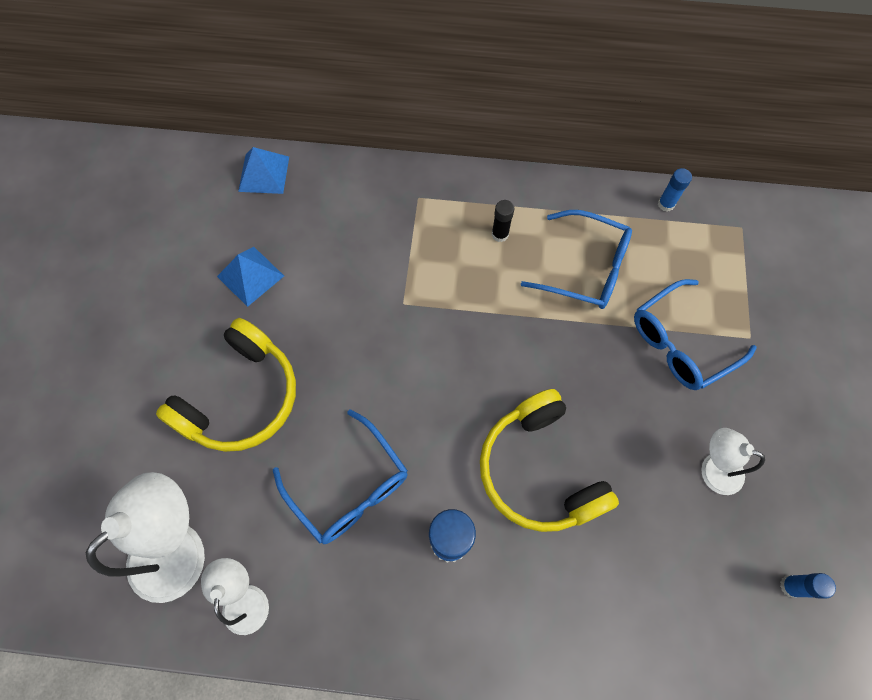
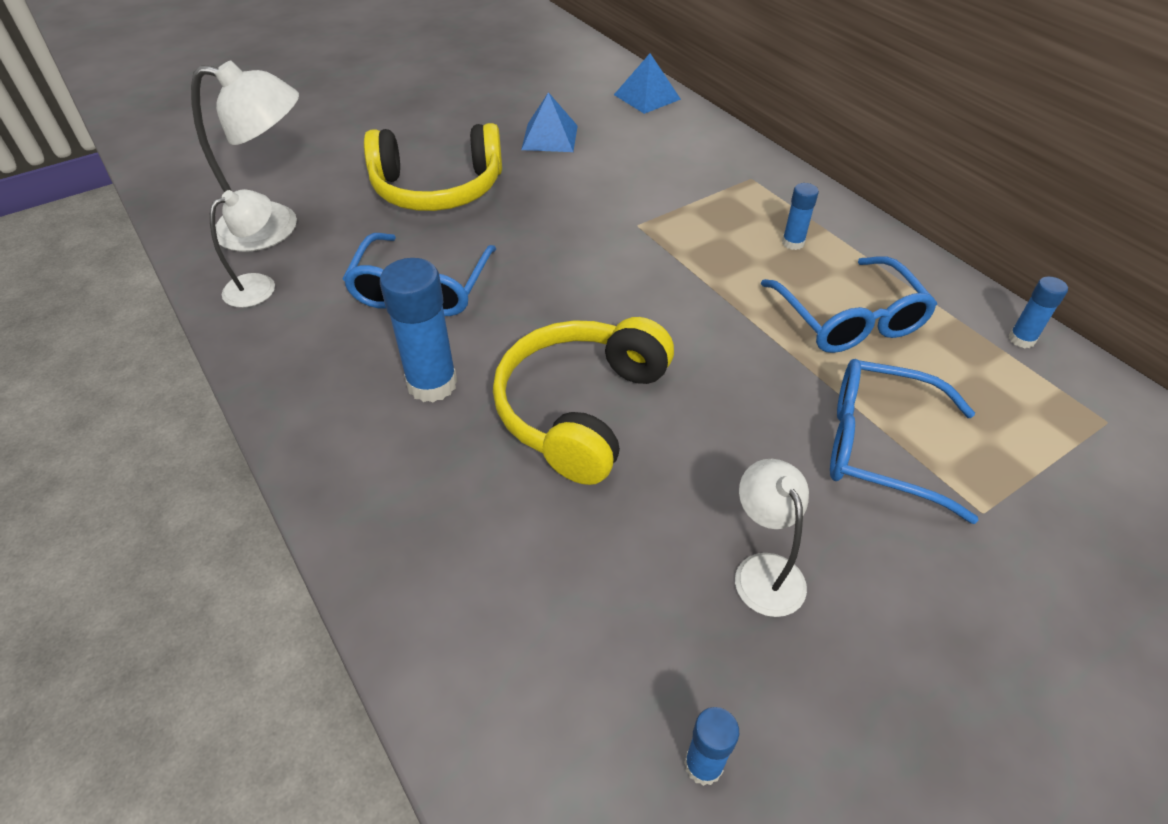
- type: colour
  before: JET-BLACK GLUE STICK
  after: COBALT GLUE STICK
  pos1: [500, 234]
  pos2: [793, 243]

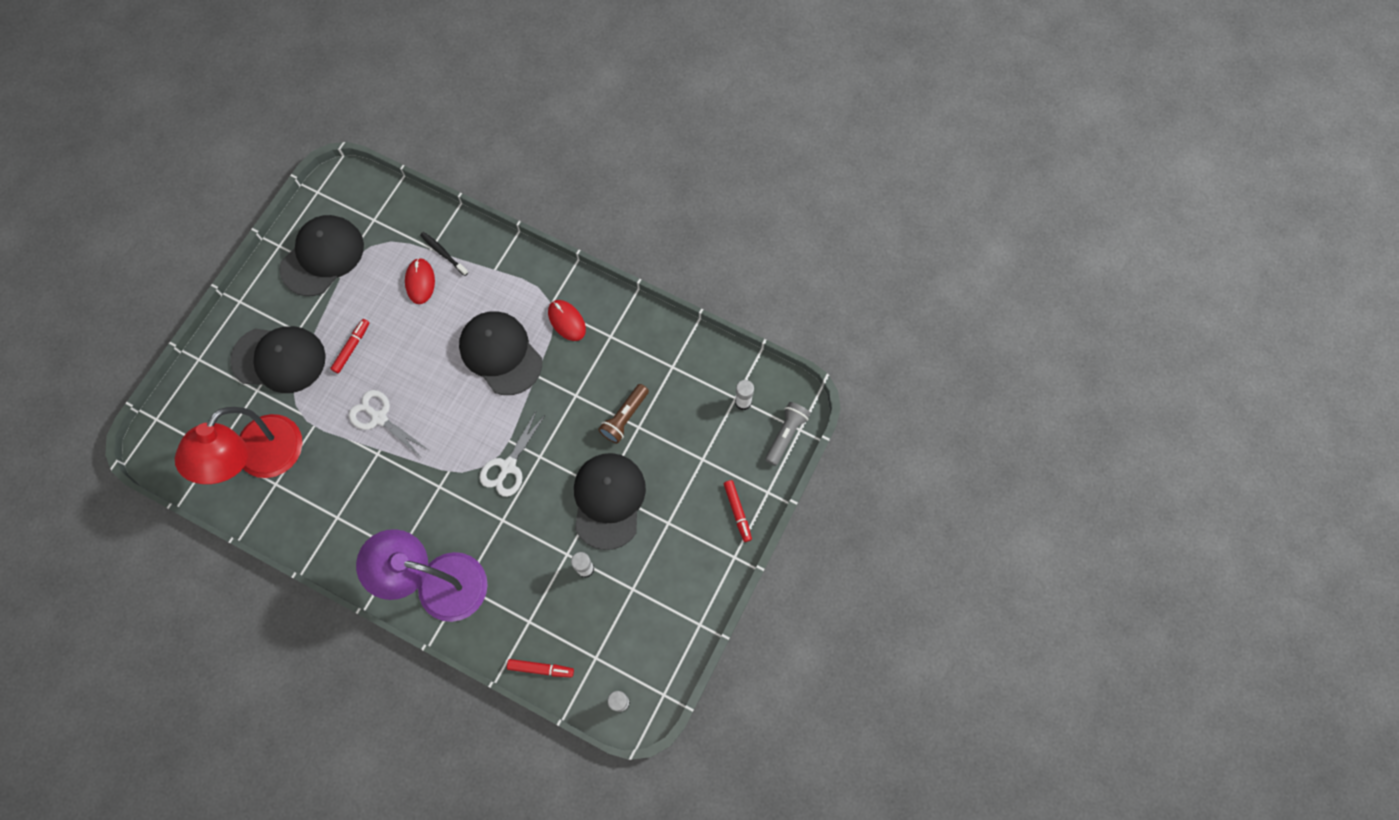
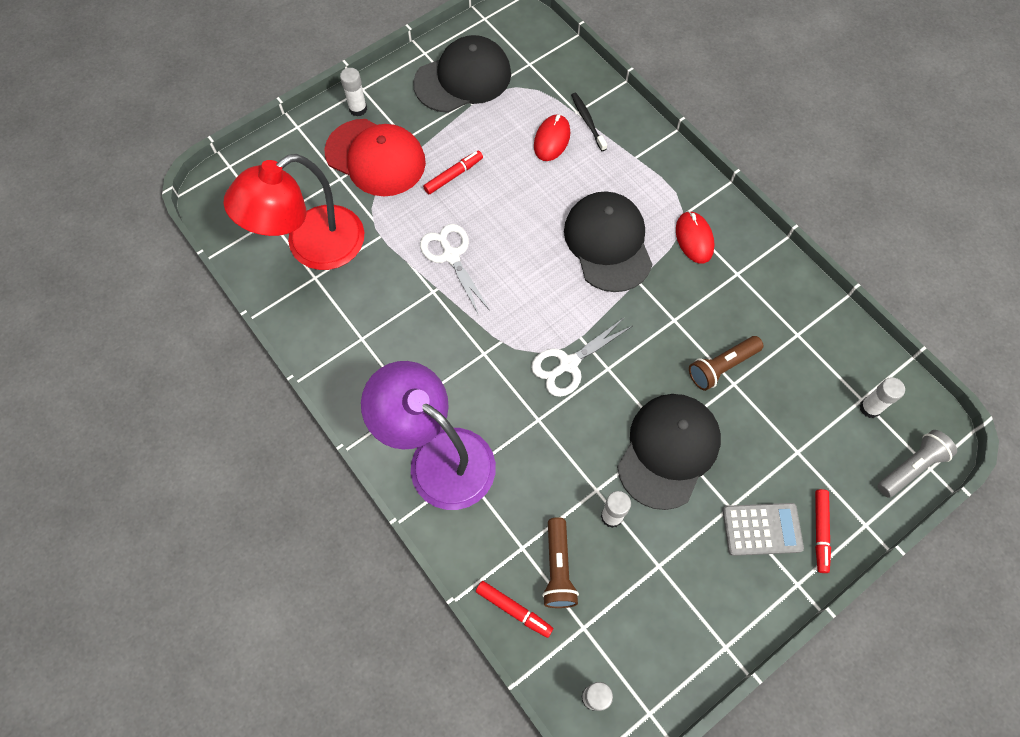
- type: colour
  before: JET-BLACK CAP
  after: CRIMSON CAP
  pos1: [279, 359]
  pos2: [375, 158]
- type: appeared
  after: WHITE GLUE STICK
  pos2: [358, 109]
- type: appeared
  after: ASH-GREY ADDING MACHINE
  pos2: [762, 529]
- type: appeared
  after: RUSSET TORCH
  pos2: [558, 568]

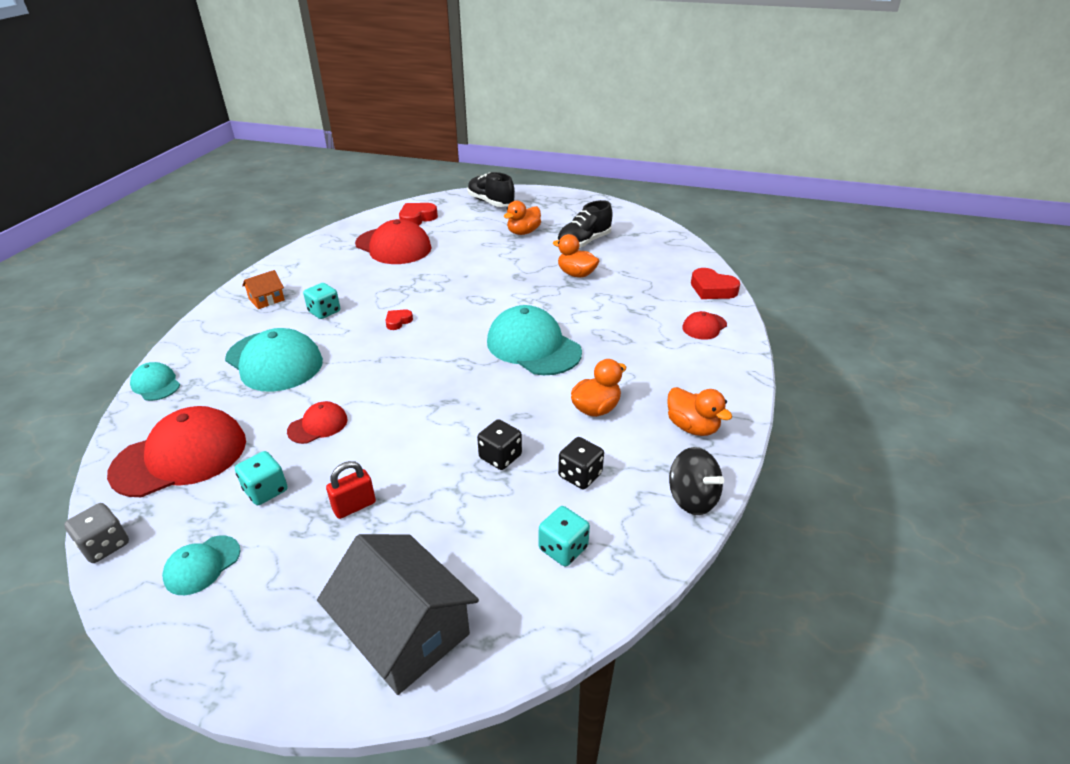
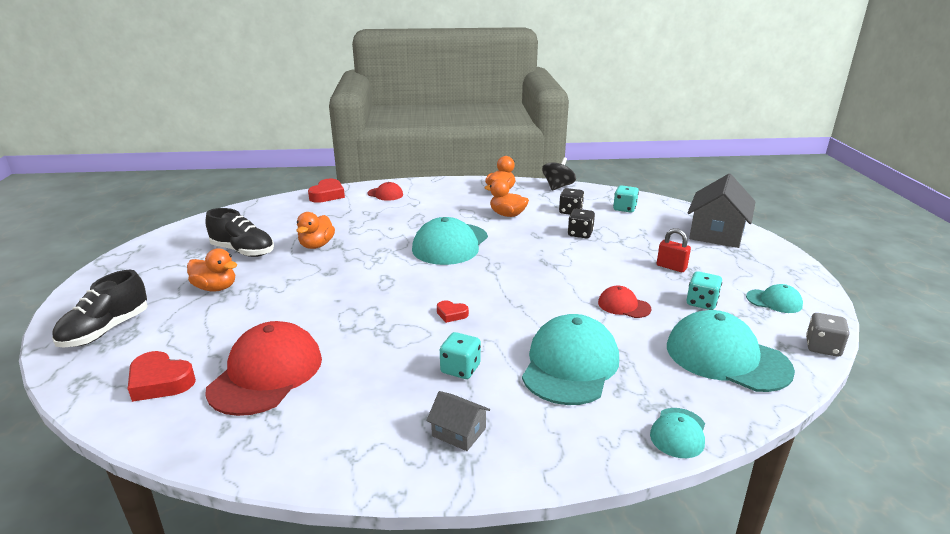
- type: colour
  before: BRIGHT ORANGE HOUSE
  after: ASH-GREY HOUSE
  pos1: [266, 299]
  pos2: [459, 432]
- type: colour
  before: CRIMSON CAP
  after: AQUA CAP
  pos1: [180, 456]
  pos2: [726, 357]

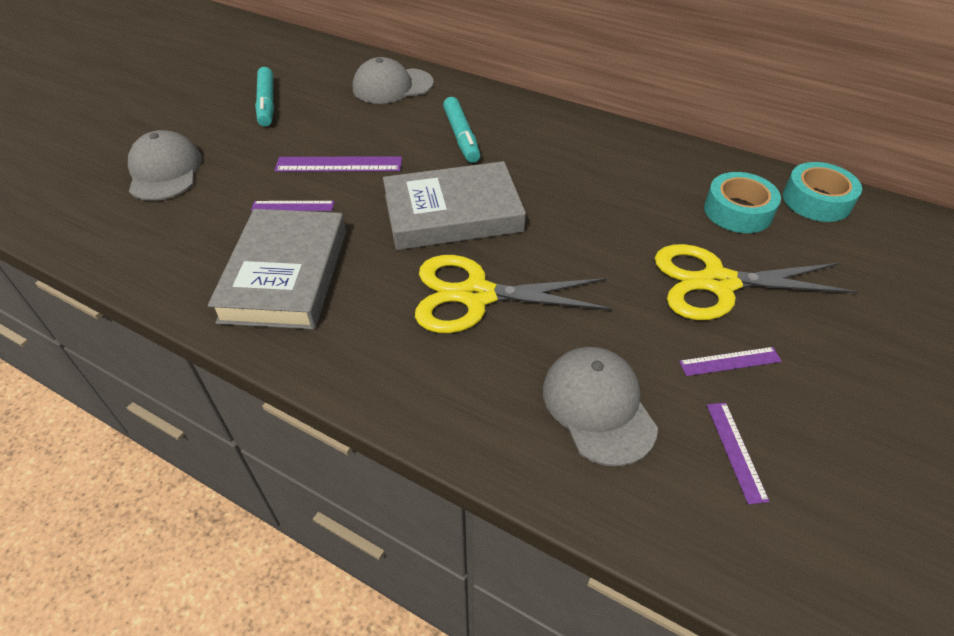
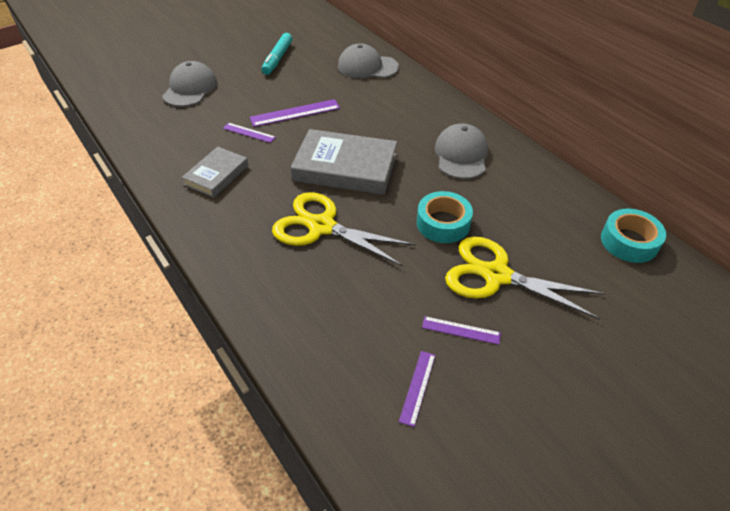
- type: missing
  before: AQUA MARKER
  pos1: [461, 137]
- type: spun
  before: PURPLE STRAIGHTEDGE
  pos1: [339, 164]
  pos2: [295, 113]
  turn: -45
- type: relocated
  before: AQUA STICKY TAPE
  pos1: [738, 211]
  pos2: [443, 223]
- type: size
  before: ASH-GREY BOOK
  pos1: [285, 275]
  pos2: [217, 175]
  scale: 0.59
- type: relocated
  before: ASH-GREY CAP
  pos1: [598, 406]
  pos2: [461, 155]

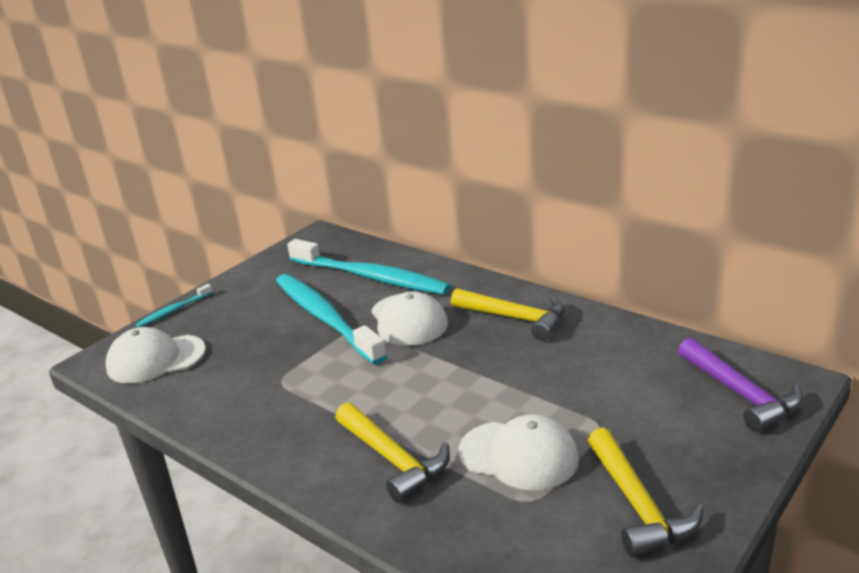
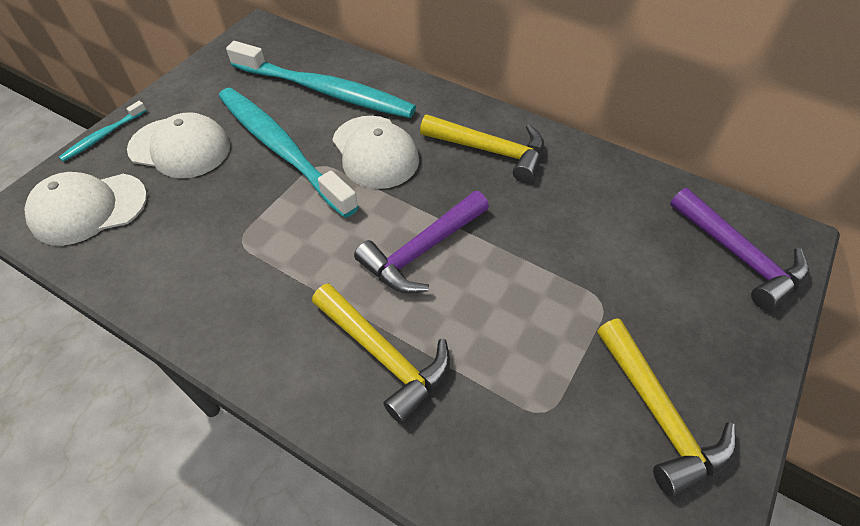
- type: relocated
  before: WHITE CAP
  pos1: [518, 455]
  pos2: [180, 148]
- type: appeared
  after: PURPLE HAMMER
  pos2: [421, 251]

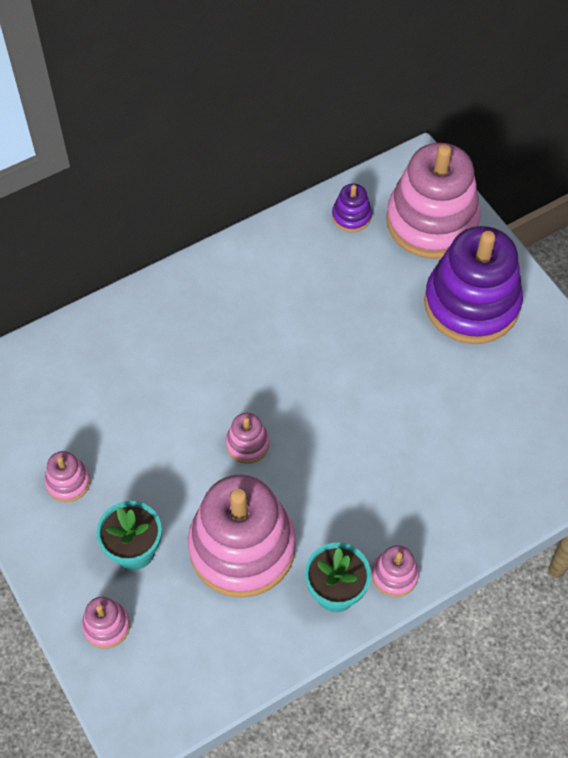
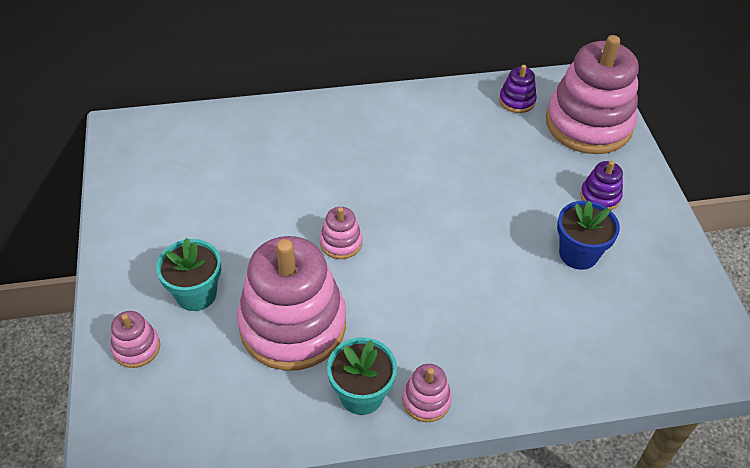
- type: size
  before: PURPLE RING STACKER
  pos1: [471, 304]
  pos2: [600, 196]
  scale: 0.43
- type: missing
  before: PINK RING STACKER
  pos1: [68, 482]
- type: appeared
  after: COBALT FLOWER POT
  pos2: [578, 254]

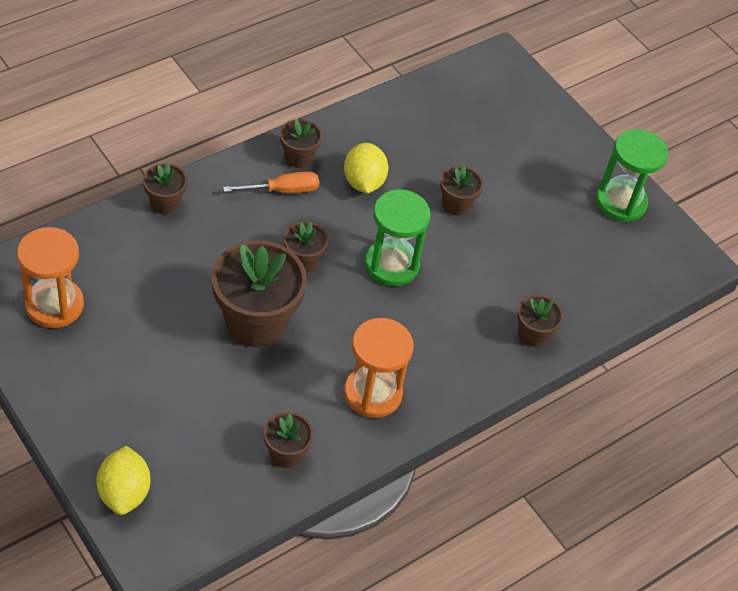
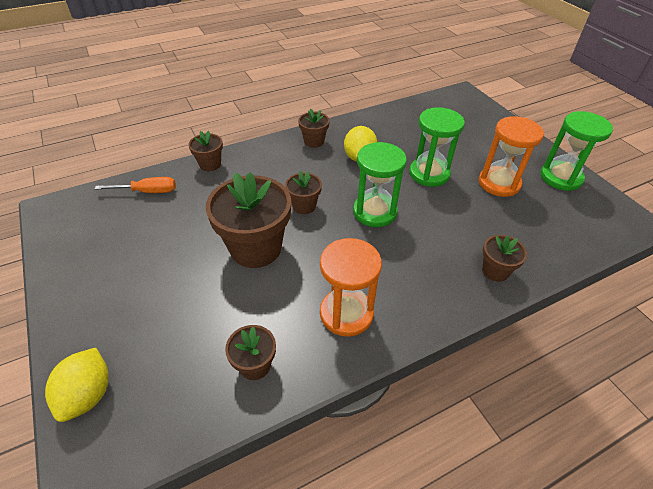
- type: exchanged
  before: RUSSET FLOWER POT
  after: LEAF-GREEN SANDGLASS
  pos1: [456, 204]
  pos2: [429, 174]
- type: relocated
  before: BRIGHT ORANGE FLAT SCREWDRIVER
  pos1: [282, 190]
  pos2: [147, 191]
- type: relocated
  before: BRIGHT ORANGE SANDGLASS
  pos1: [54, 305]
  pos2: [499, 183]

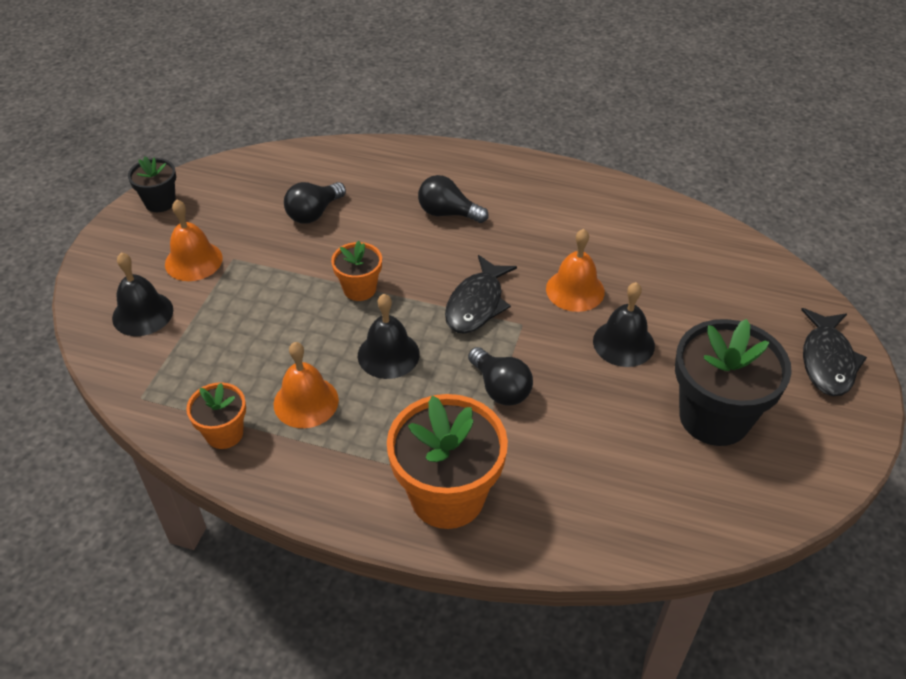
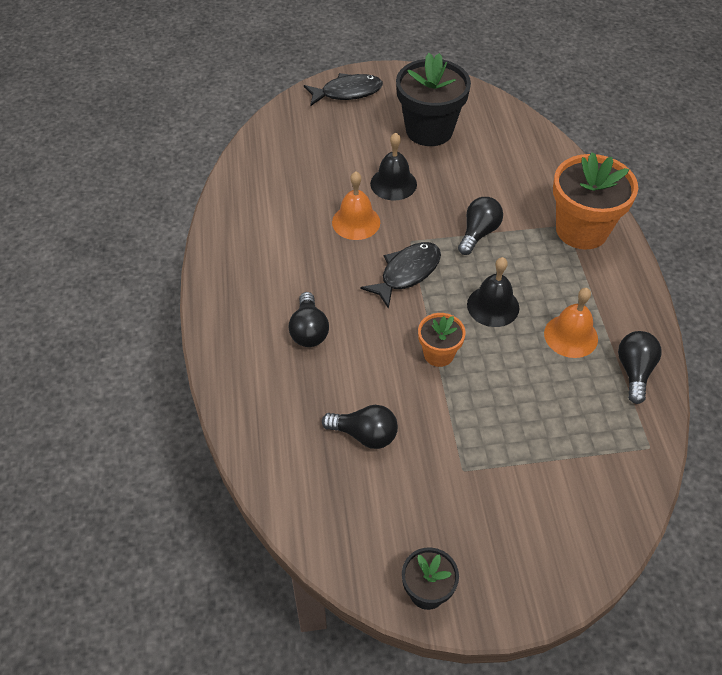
- type: missing
  before: BRIGHT ORANGE BELL
  pos1: [193, 261]
- type: missing
  before: JET-BLACK BELL
  pos1: [142, 313]
- type: spun
  before: JET-BLACK FISH FIGURE
  pos1: [476, 304]
  pos2: [407, 273]
  turn: -45
- type: exchanged
  before: BRIGHT ORANGE FLOWER POT
  after: JET-BLACK LIGHT BULB
  pos1: [224, 433]
  pos2: [634, 371]

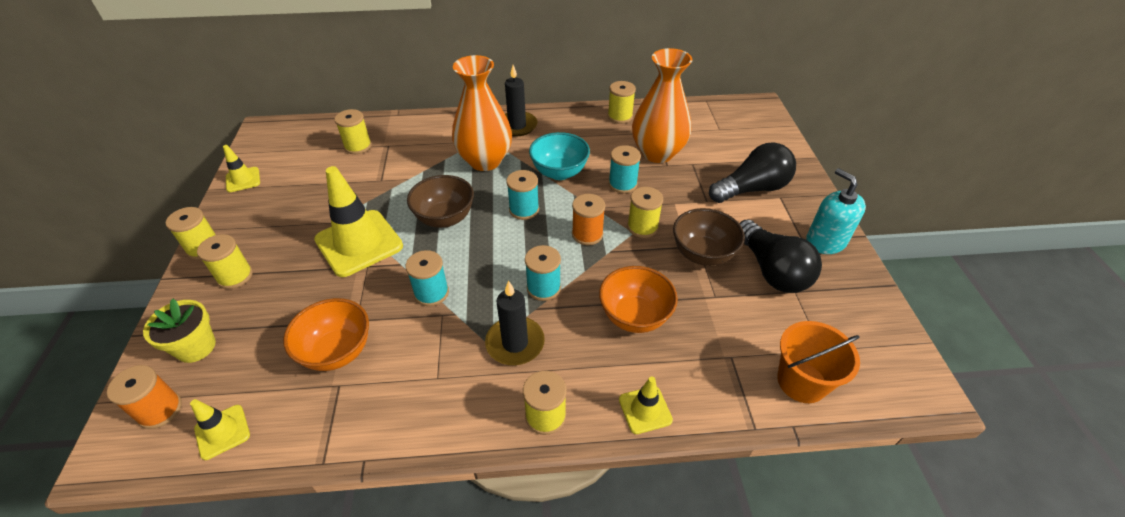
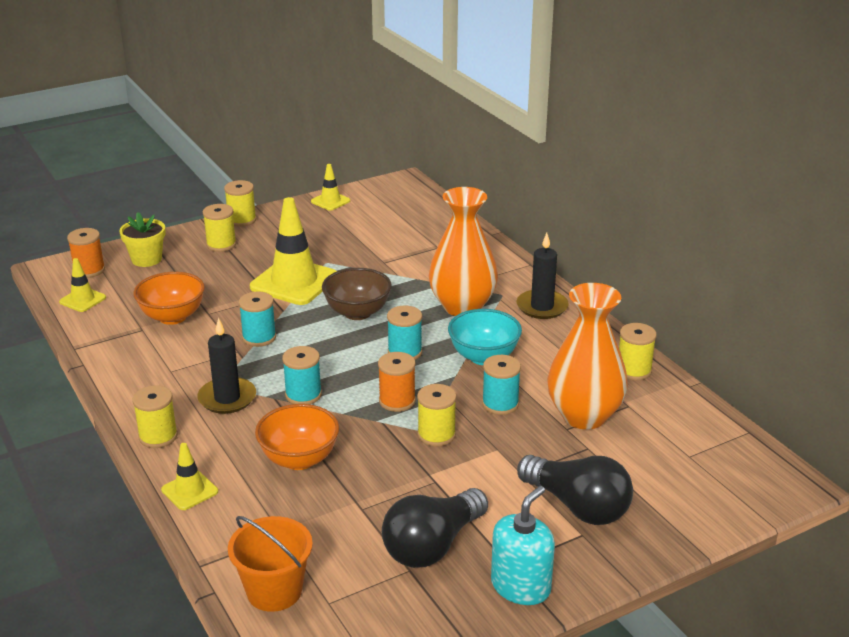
- type: missing
  before: GOLDEN REEL OF THREAD
  pos1: [358, 146]
- type: missing
  before: RUSSET DEEP DISH
  pos1: [702, 254]

